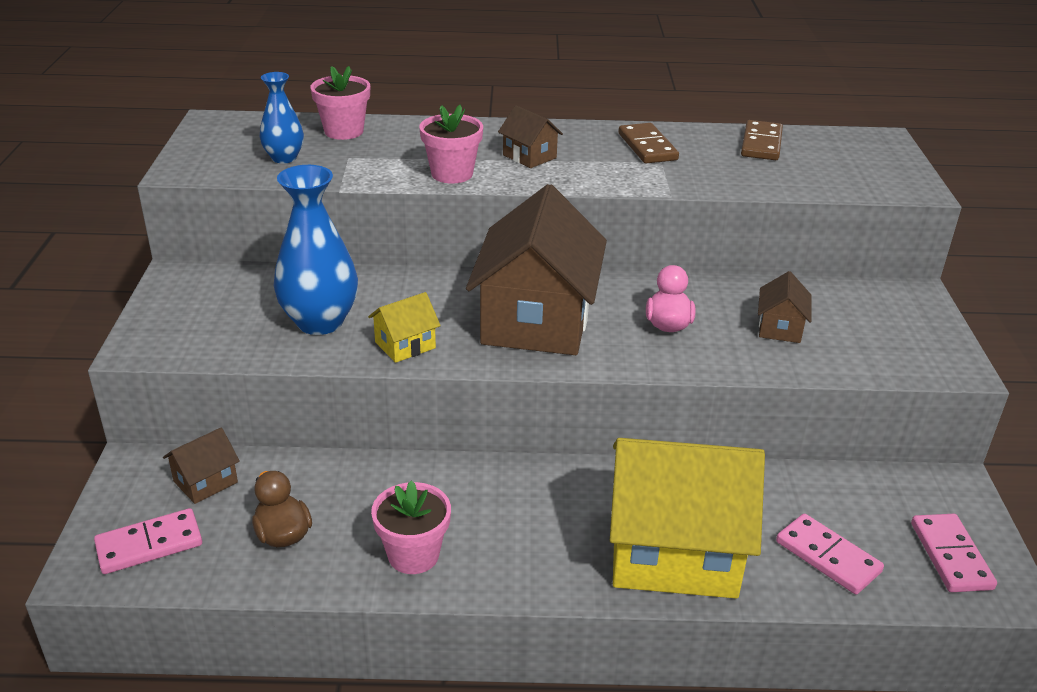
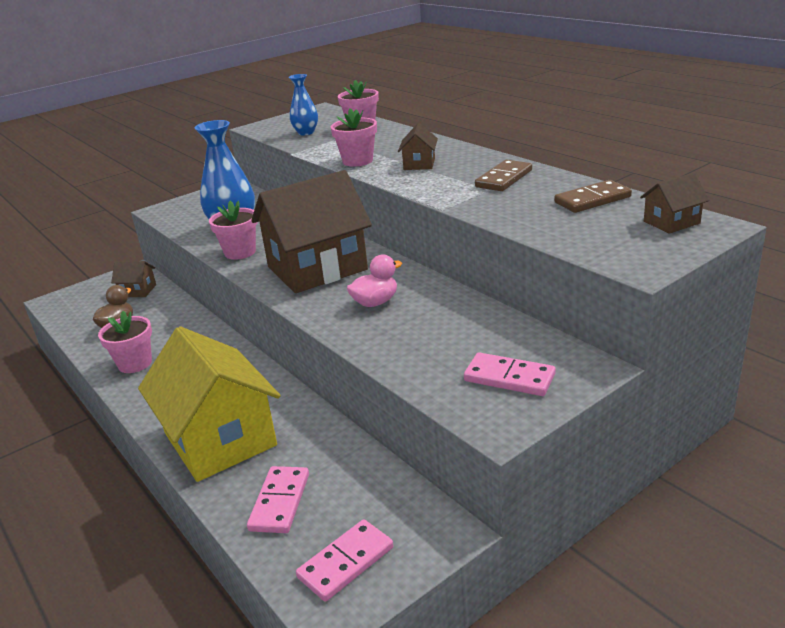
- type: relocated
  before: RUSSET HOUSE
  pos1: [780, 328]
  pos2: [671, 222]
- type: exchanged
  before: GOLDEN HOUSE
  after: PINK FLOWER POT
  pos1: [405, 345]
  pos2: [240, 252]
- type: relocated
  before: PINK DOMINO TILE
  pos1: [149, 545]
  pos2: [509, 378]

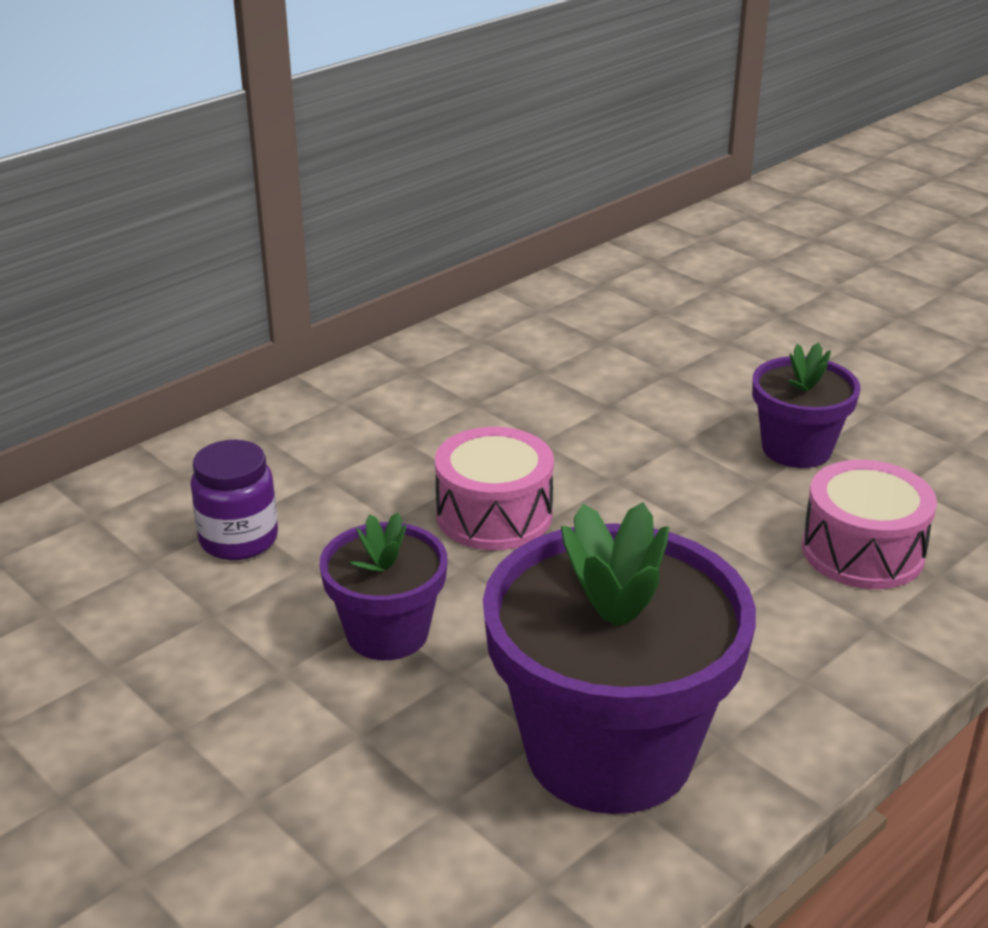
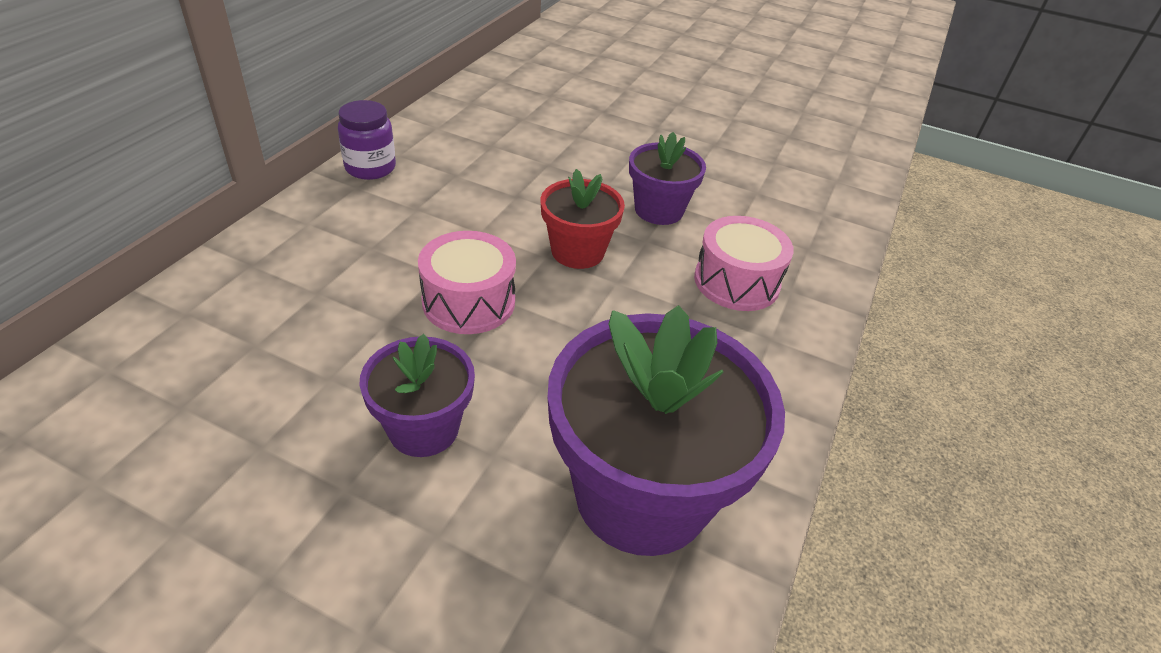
- type: relocated
  before: PURPLE JAM JAR
  pos1: [239, 539]
  pos2: [370, 168]
- type: appeared
  after: CRIMSON FLOWER POT
  pos2: [577, 252]

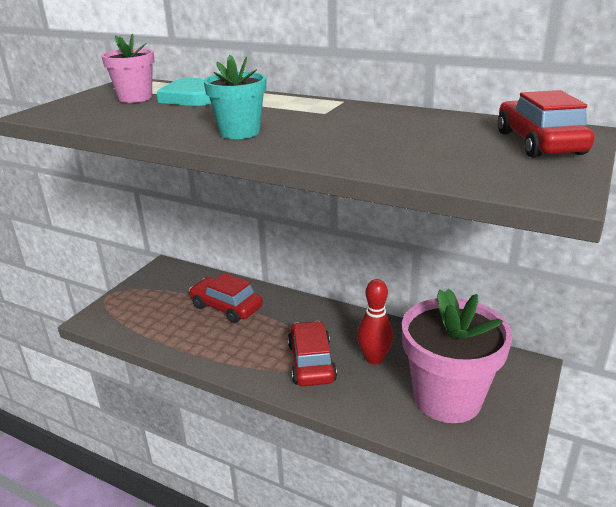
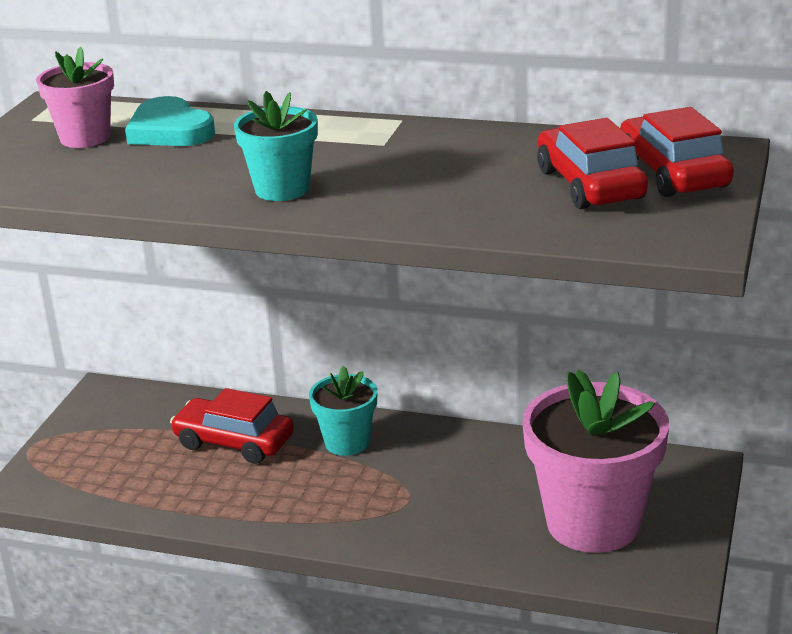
- type: missing
  before: CRIMSON SKITTLE
  pos1: [374, 358]
- type: relocated
  before: CRIMSON CAR
  pos1: [311, 362]
  pos2: [590, 185]
- type: appeared
  after: AQUA FLOWER POT
  pos2: [347, 442]

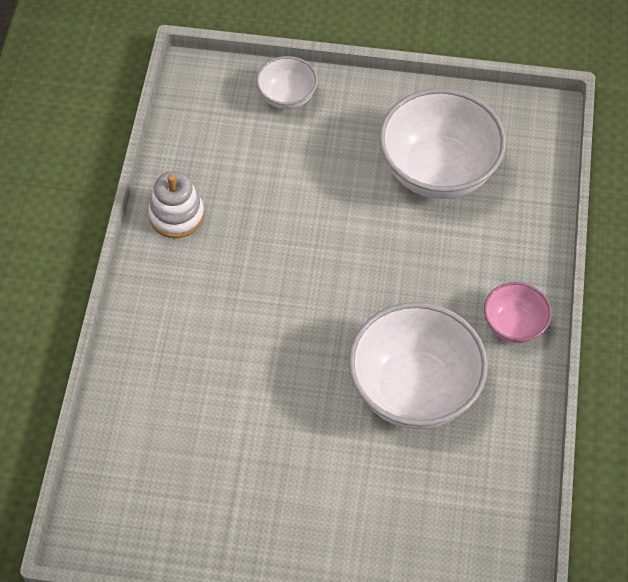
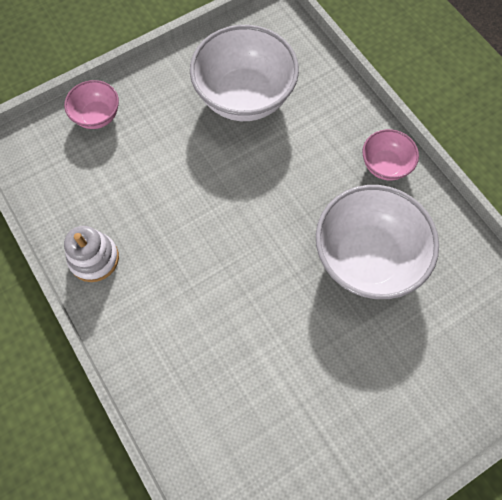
- type: colour
  before: WHITE DEEP DISH
  after: PINK DEEP DISH
  pos1: [287, 97]
  pos2: [97, 116]

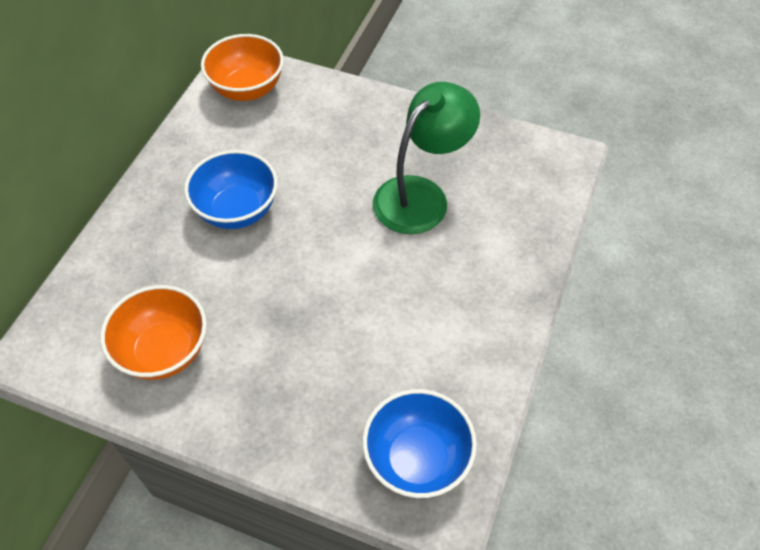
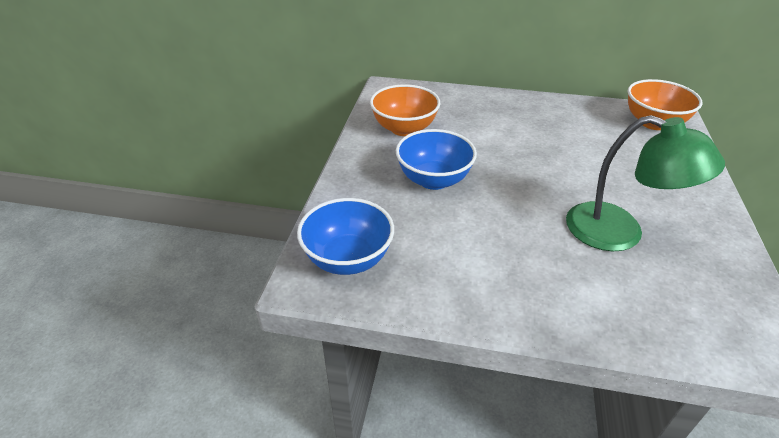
- type: relocated
  before: COBALT DEEP DISH
  pos1: [237, 210]
  pos2: [433, 180]

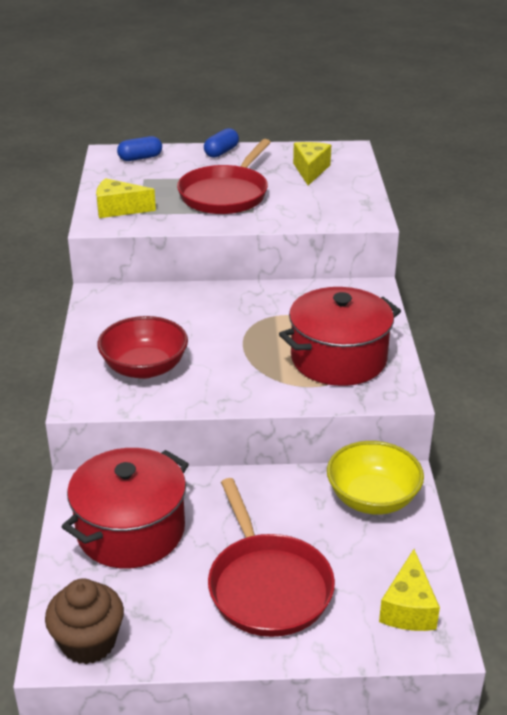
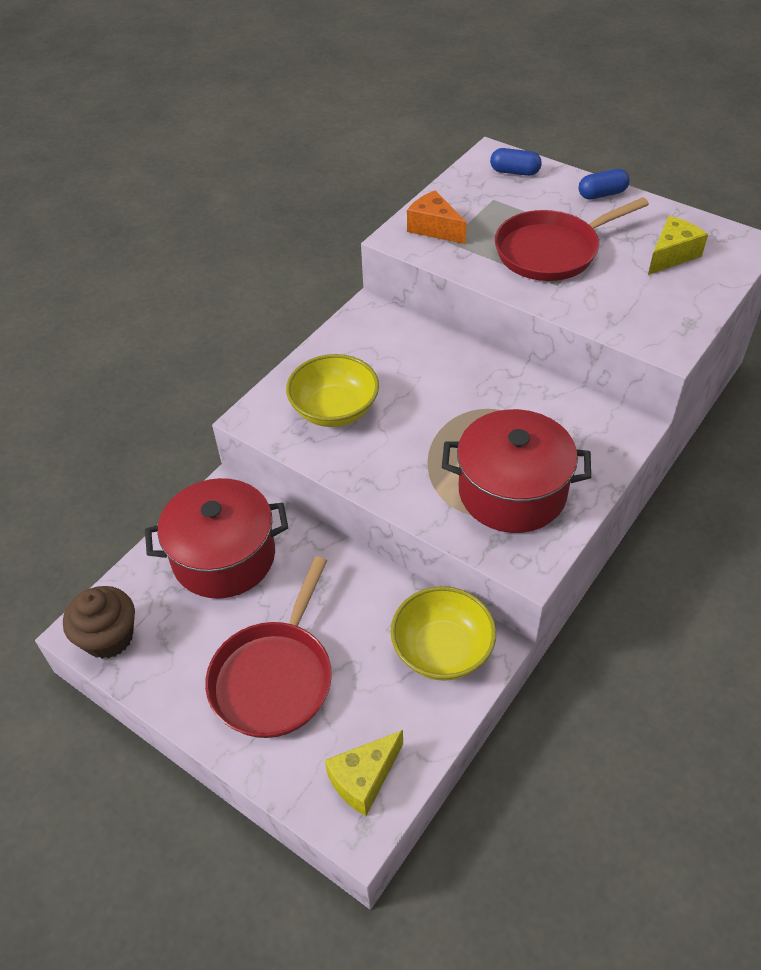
- type: colour
  before: GOLDEN PIECE OF CHEESE
  after: BRIGHT ORANGE PIECE OF CHEESE
  pos1: [119, 209]
  pos2: [434, 228]
- type: colour
  before: CRIMSON DEEP DISH
  after: GOLDEN DEEP DISH
  pos1: [144, 368]
  pos2: [334, 410]

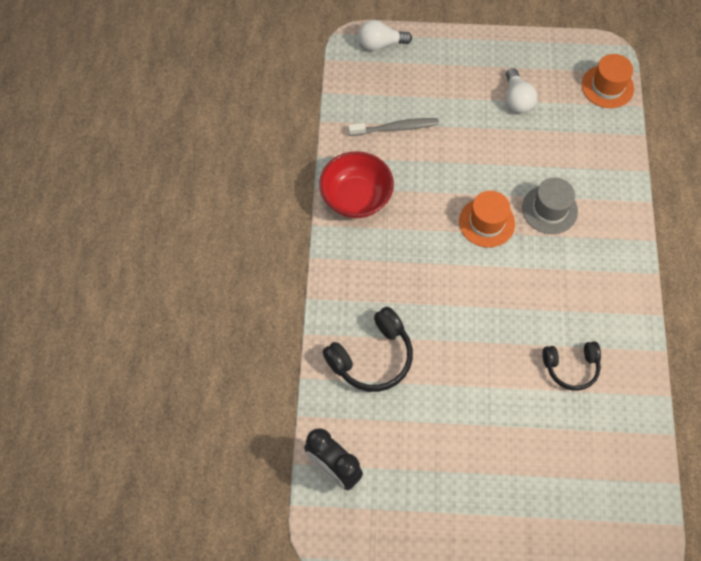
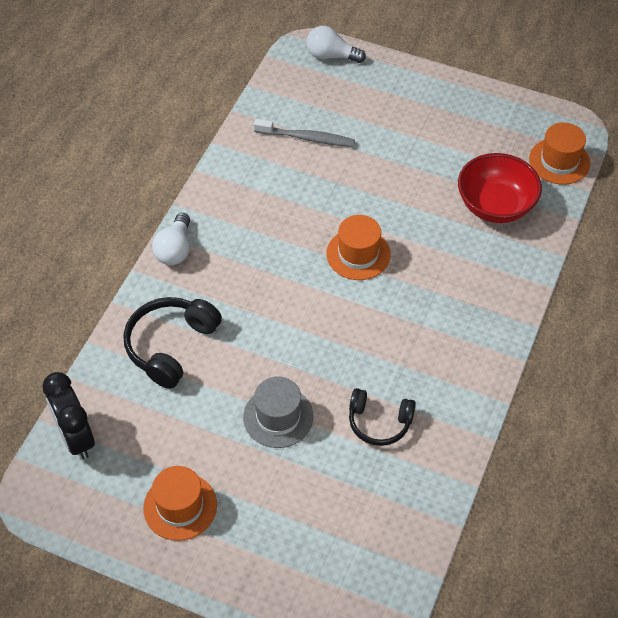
- type: relocated
  before: WHITE LIGHT BULB
  pos1: [517, 99]
  pos2: [175, 249]
- type: relocated
  before: CRIMSON DEEP DISH
  pos1: [356, 198]
  pos2: [495, 205]
- type: relocated
  before: ASH-GREY TALL HAT
  pos1: [549, 209]
  pos2: [278, 417]
- type: spun
  before: JET-BLACK HEADSET
  pos1: [372, 358]
  pos2: [170, 346]
  turn: 135
- type: appeared
  after: BRIGHT ORANGE TALL HAT
  pos2: [180, 506]

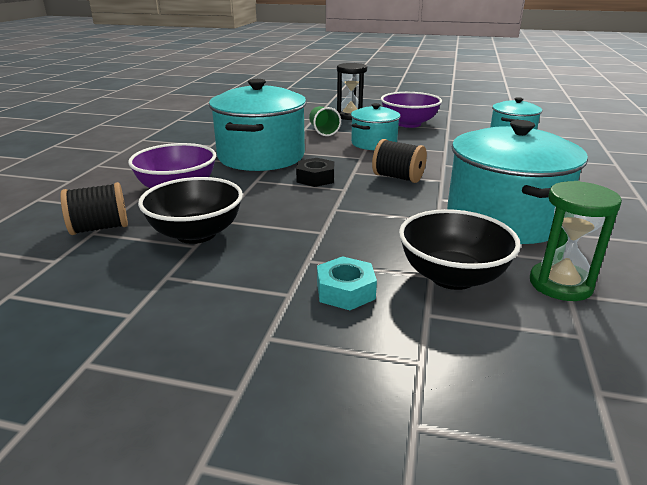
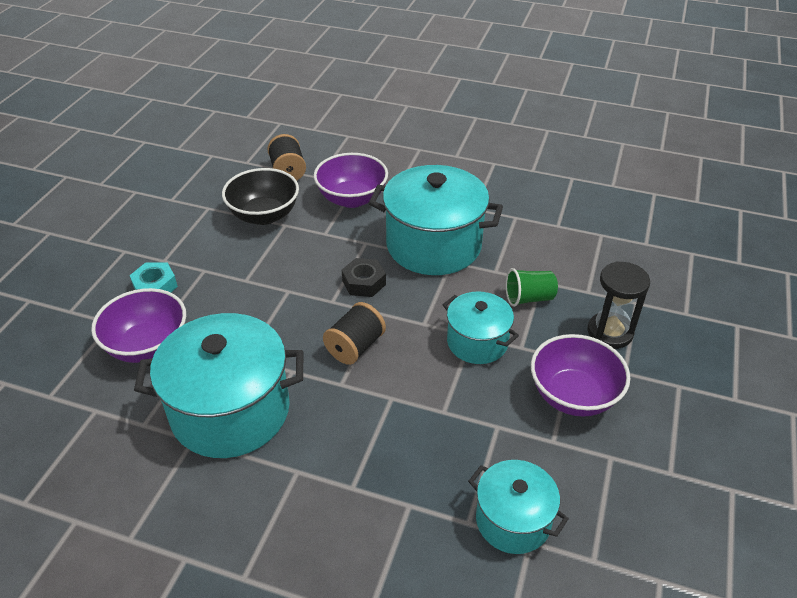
- type: missing
  before: LEAF-GREEN SANDGLASS
  pos1: [560, 284]
- type: colour
  before: JET-BLACK DEEP DISH
  after: PURPLE DEEP DISH
  pos1: [452, 277]
  pos2: [148, 346]

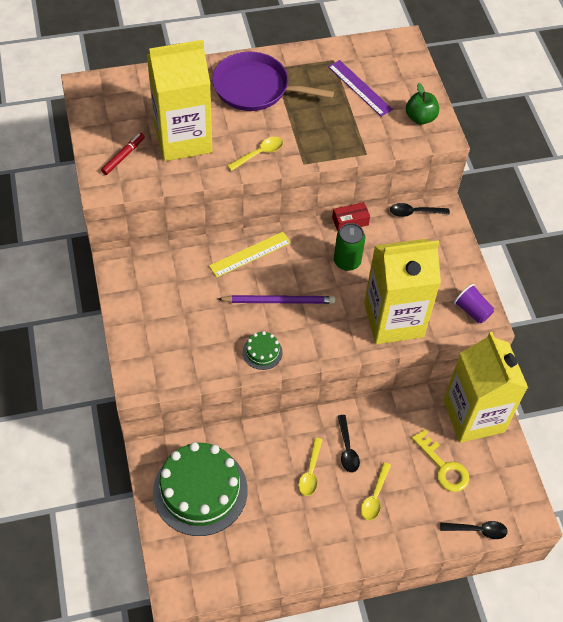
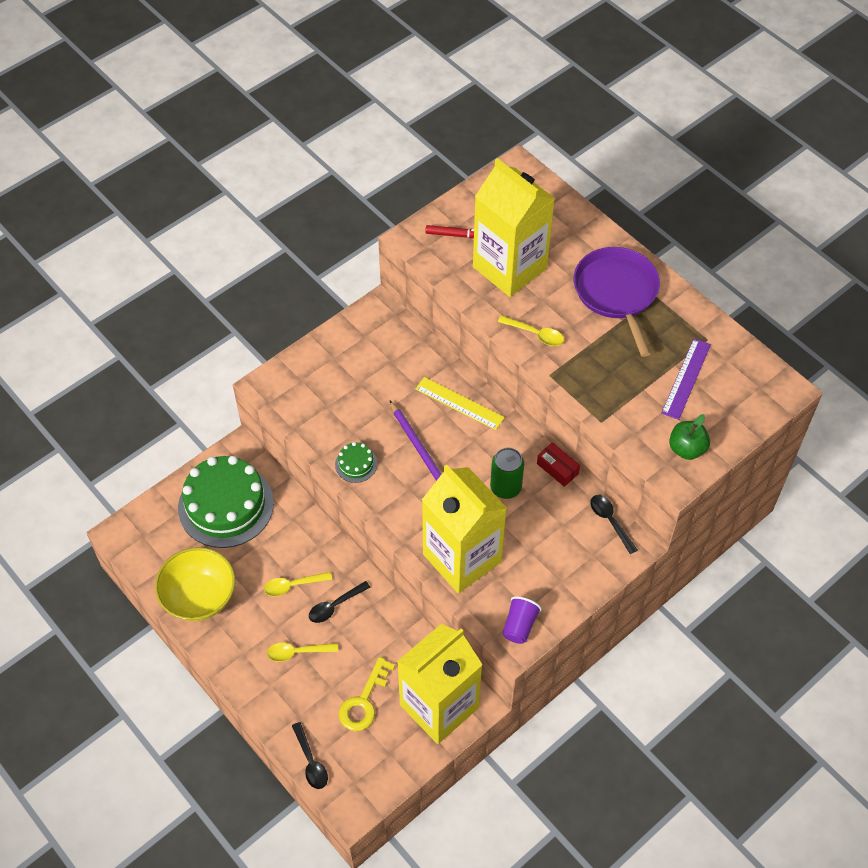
- type: appeared
  after: GOLDEN DEEP DISH
  pos2: [199, 597]

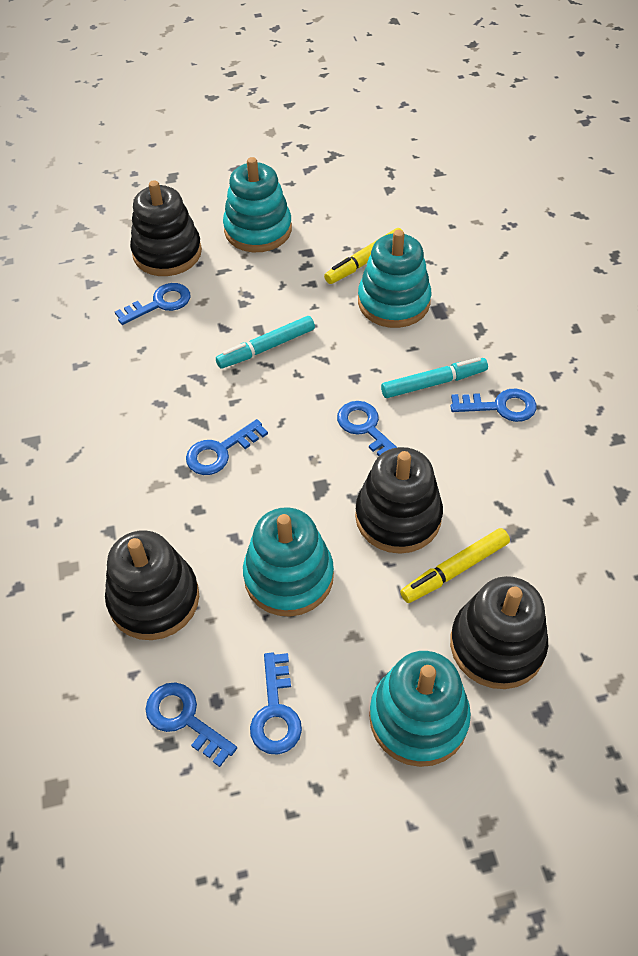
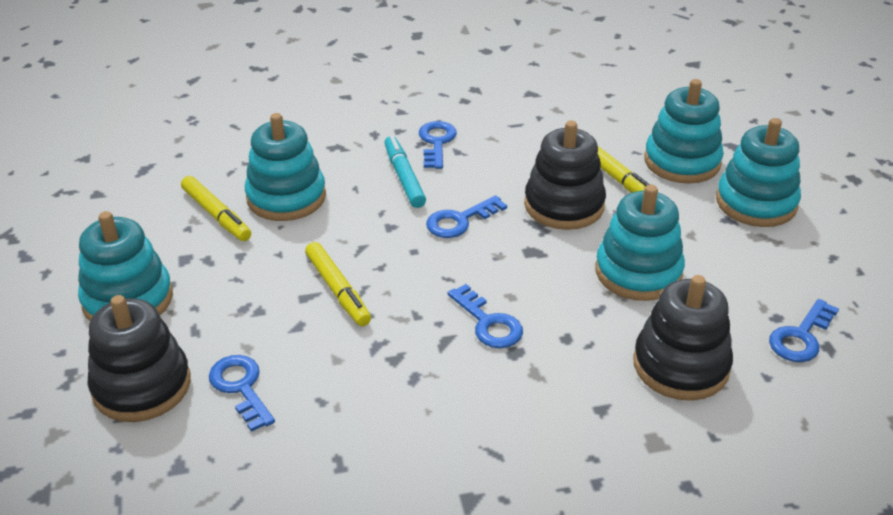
- type: colour
  before: AQUA MARKER
  after: GOLDEN MARKER
  pos1: [266, 348]
  pos2: [338, 290]
- type: colour
  before: JET-BLACK RING STACKER
  after: AQUA RING STACKER
  pos1: [497, 645]
  pos2: [682, 161]
- type: missing
  before: COBALT LATCHKEY
  pos1: [275, 712]

